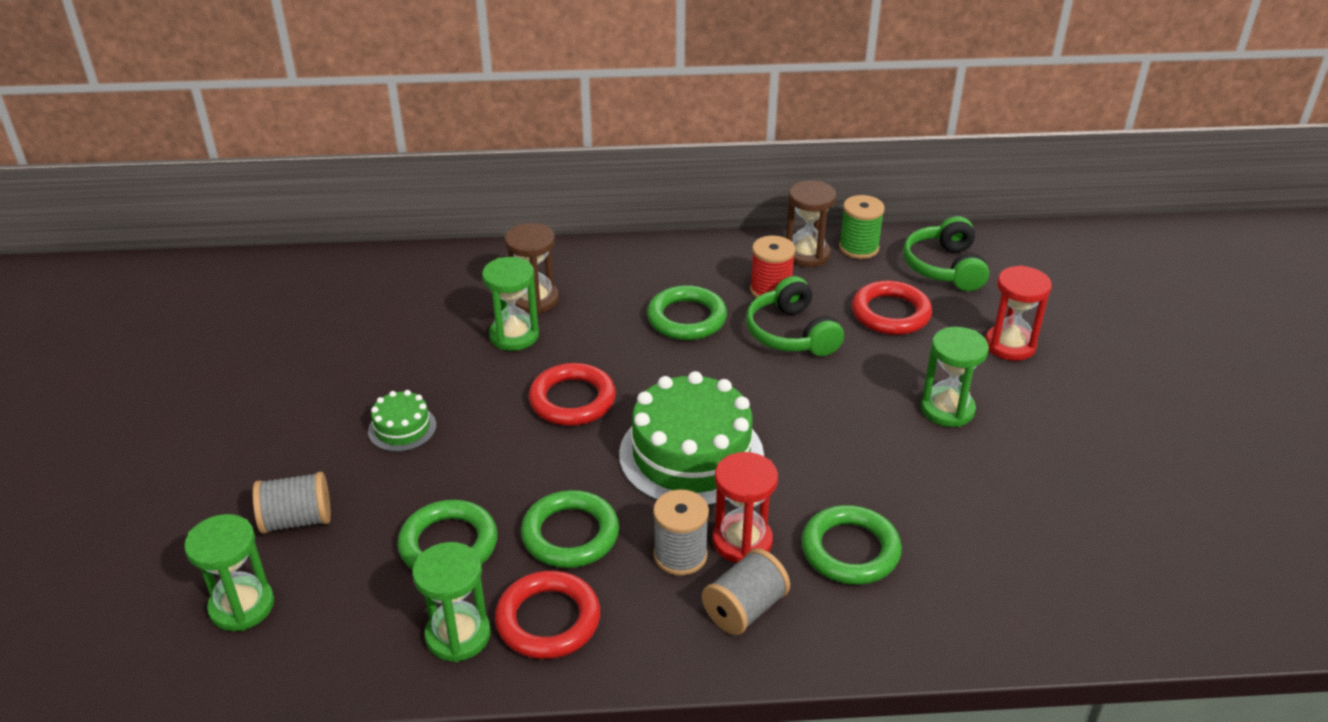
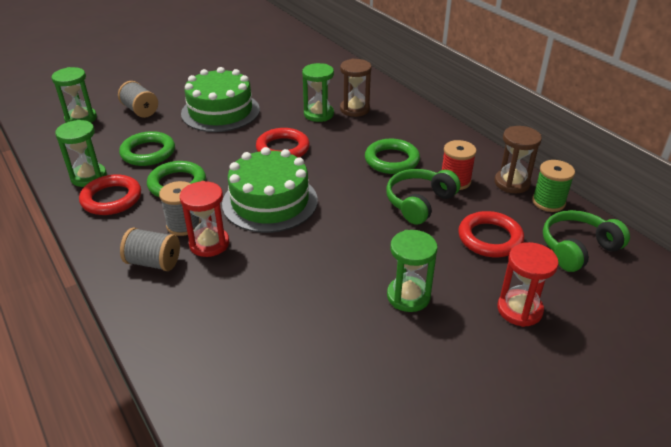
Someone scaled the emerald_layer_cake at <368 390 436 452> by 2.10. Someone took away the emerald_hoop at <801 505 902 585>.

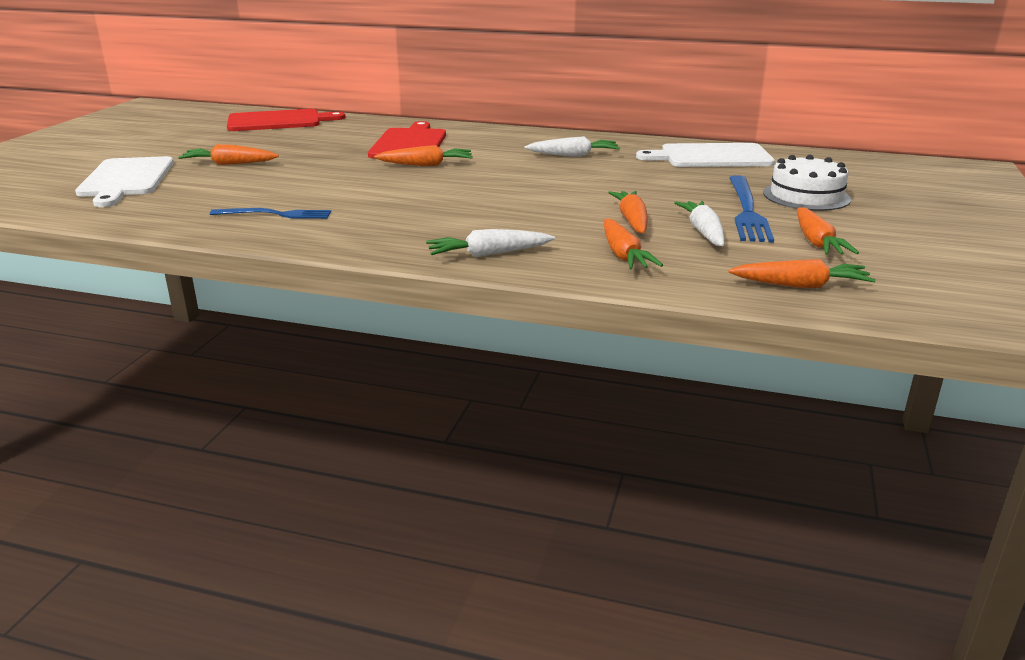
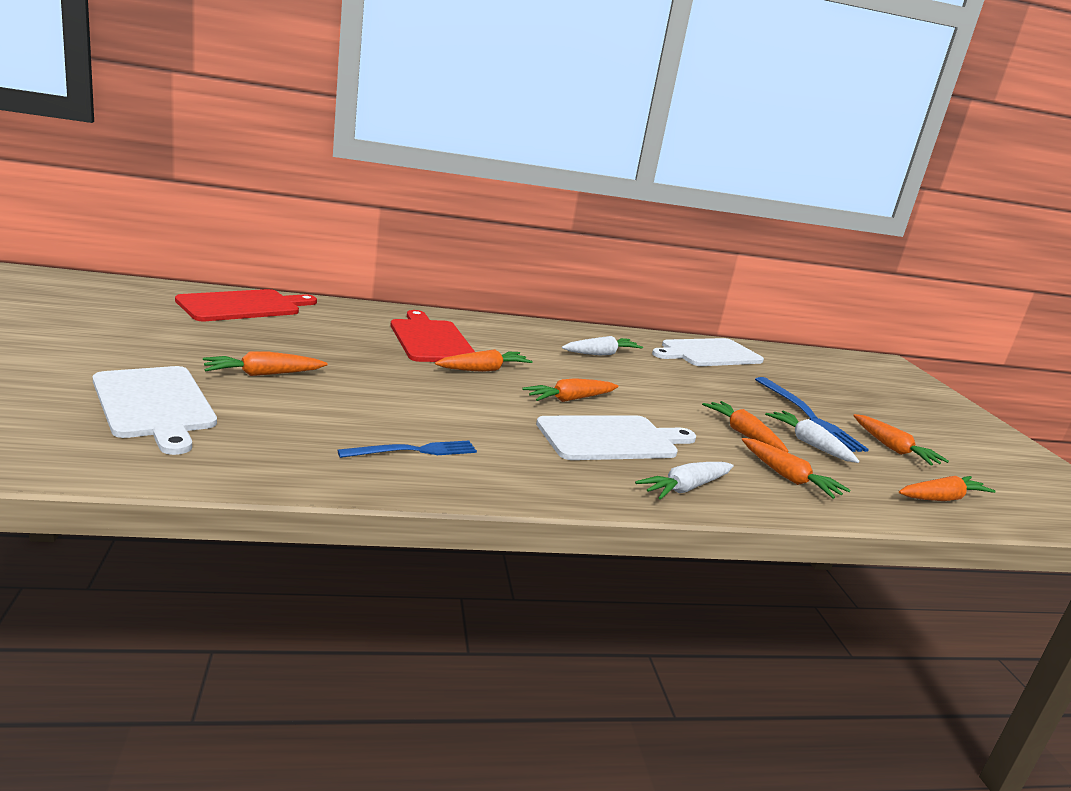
Someone put down the orange_carrot at <522 378 618 402>. Someone put down the white_bread_board at <536 416 696 460>. Someone took away the white_layer_cake at <763 155 851 211>.

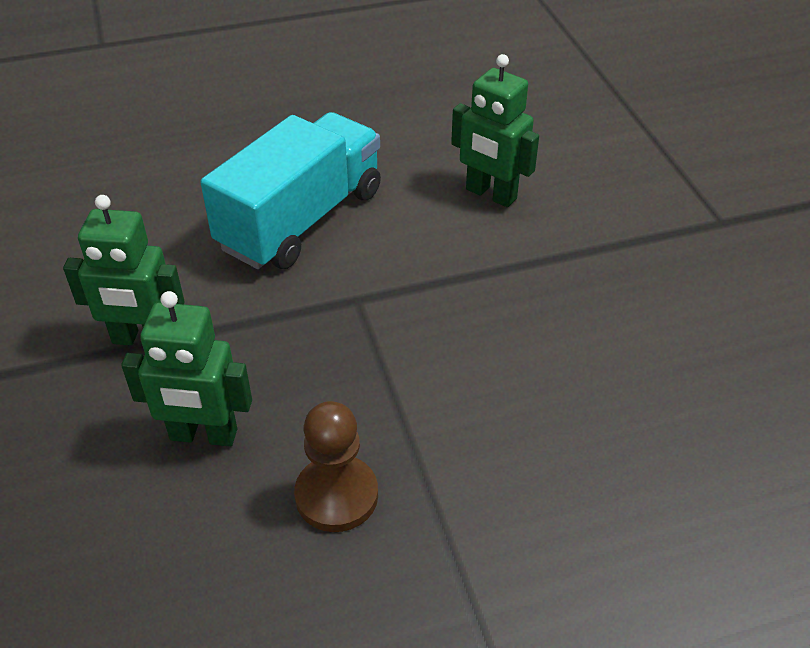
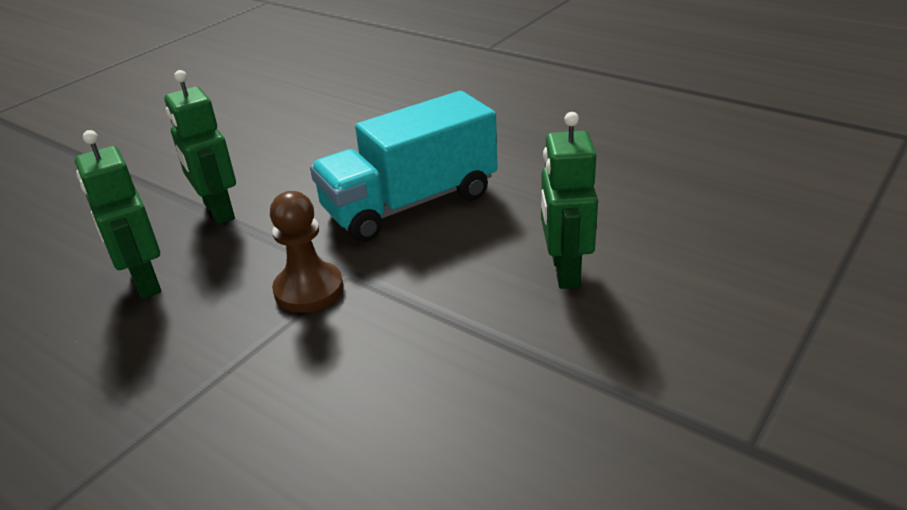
Someone carried the dark_brown_game_pawn from <294 401 378 532> to <270 191 344 313>. Someone rotated the turquoise_toy_truck at <200 112 381 269> by 150 degrees clockwise.

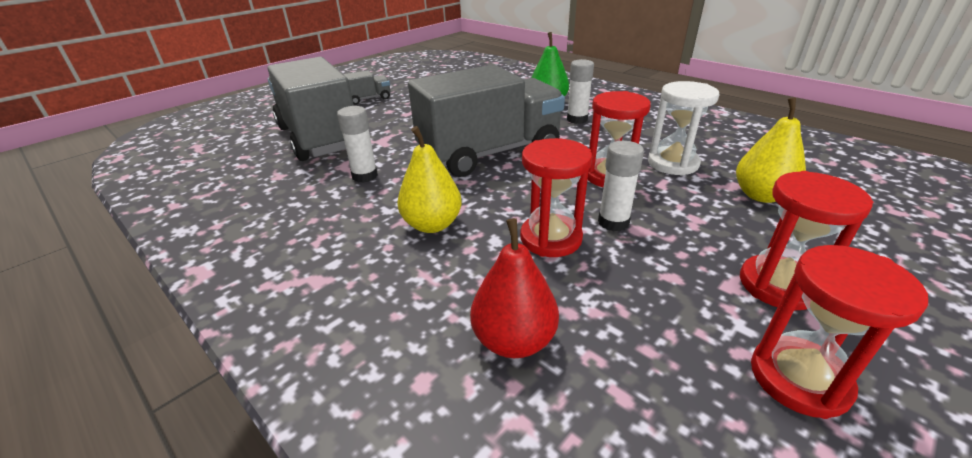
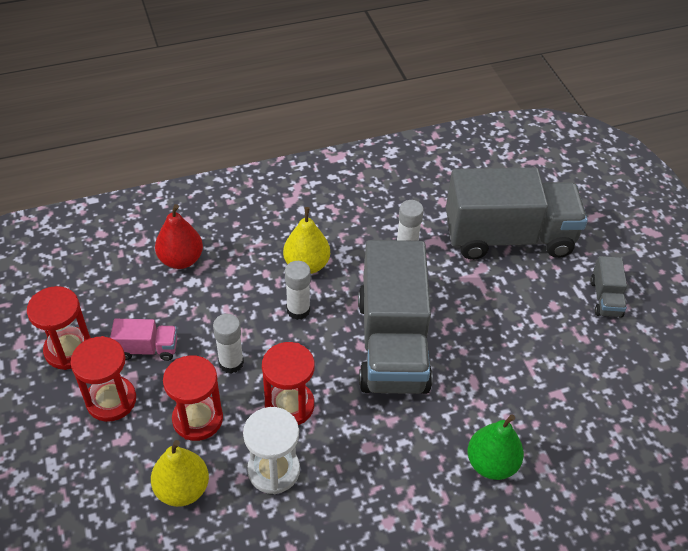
Someone put down the rose-pink_toy_truck at <110 319 177 361>. Someone carried the red_sand_timer from <520 138 592 257> to <163 355 223 441>. Someone carried the white_glue from <567 59 594 124> to <285 261 311 320>.

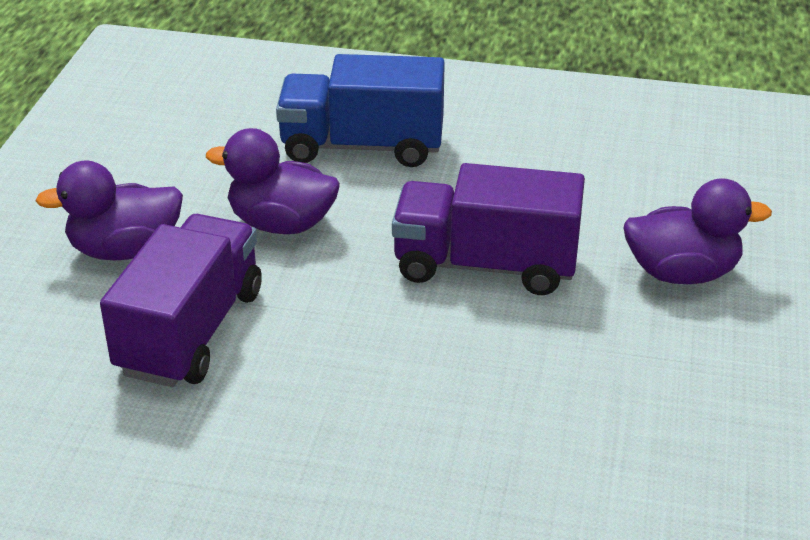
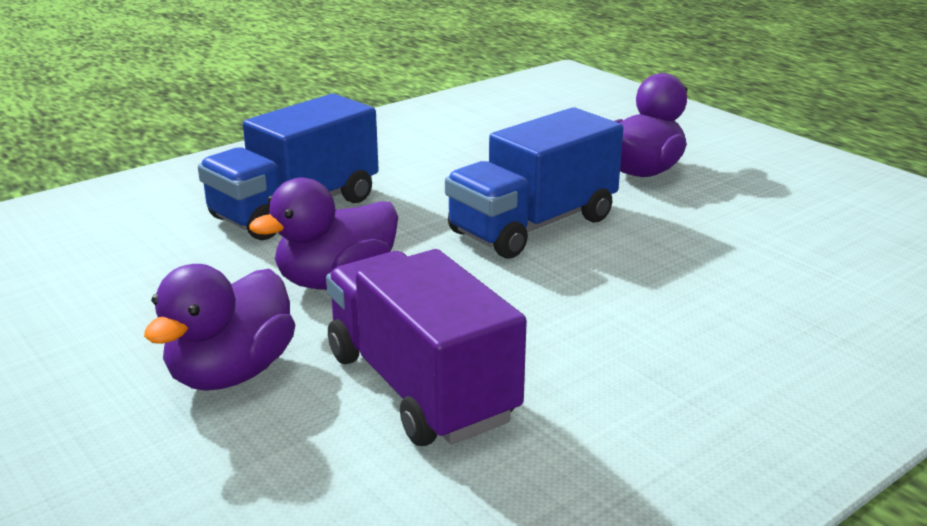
Someone repainted the violet_toy_truck at <392 163 585 295>, which became the royal_blue_toy_truck at <445 107 623 259>.

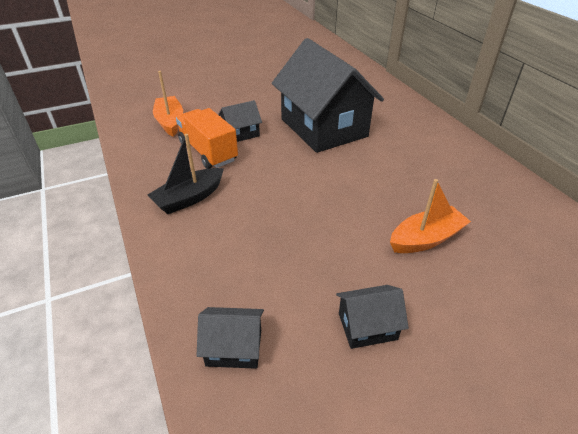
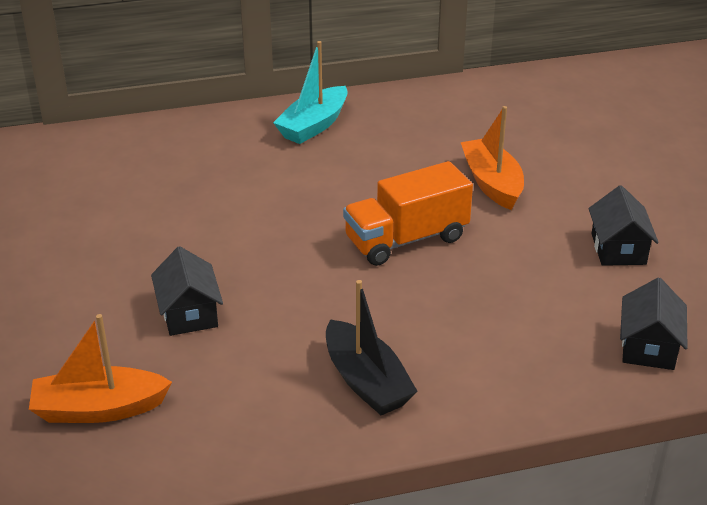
Someone put down the turquoise_sailboat at <273 41 348 144>. Someone carried the orange_toy_truck from <176 108 238 169> to <343 161 473 266>. Someone took away the black_toy_house at <272 38 384 153>.

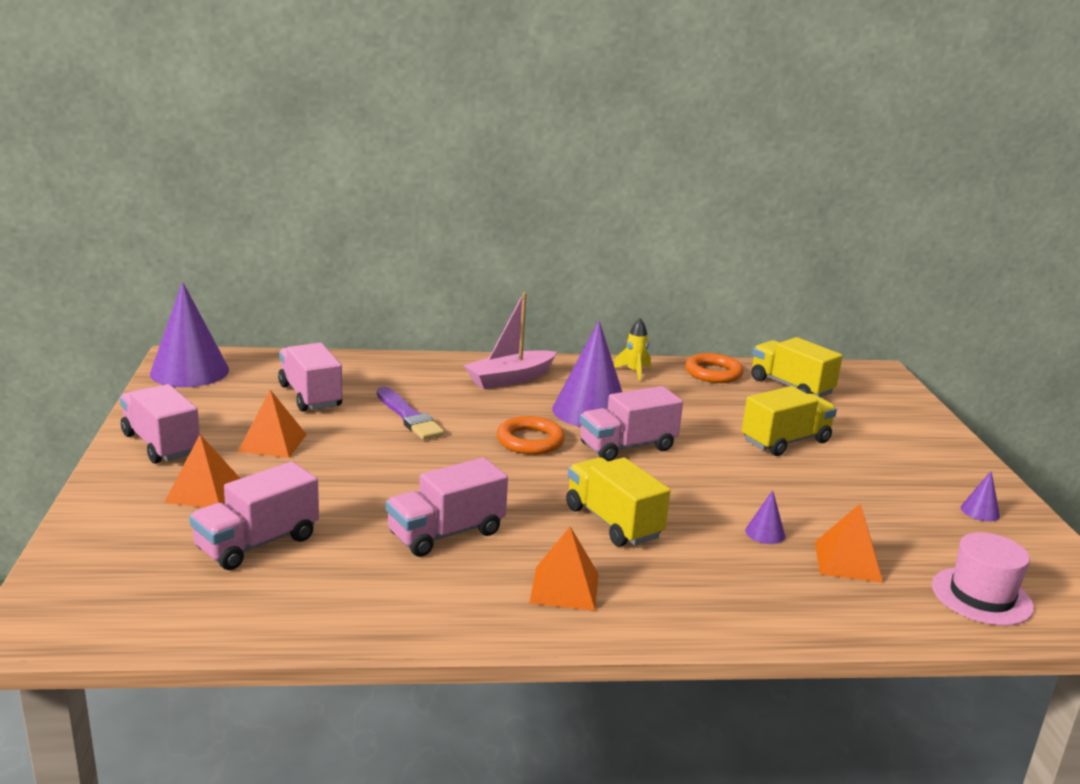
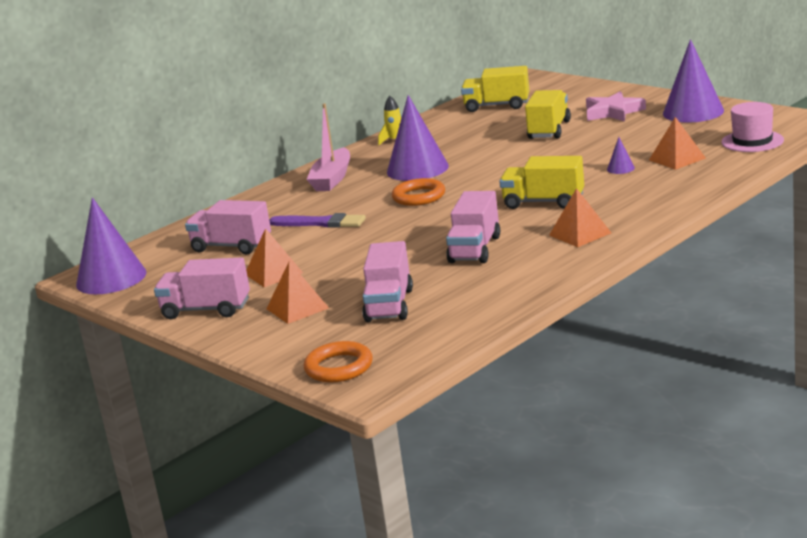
Someone carried the orange_hoop from <685 353 743 383> to <304 341 373 383>. Someone put down the rose-pink_star_shape at <586 91 646 121>. Someone scaled the violet_solid_cone at <961 471 1000 522> by 2.39. Someone took away the rose-pink_toy_truck at <580 386 683 461>.

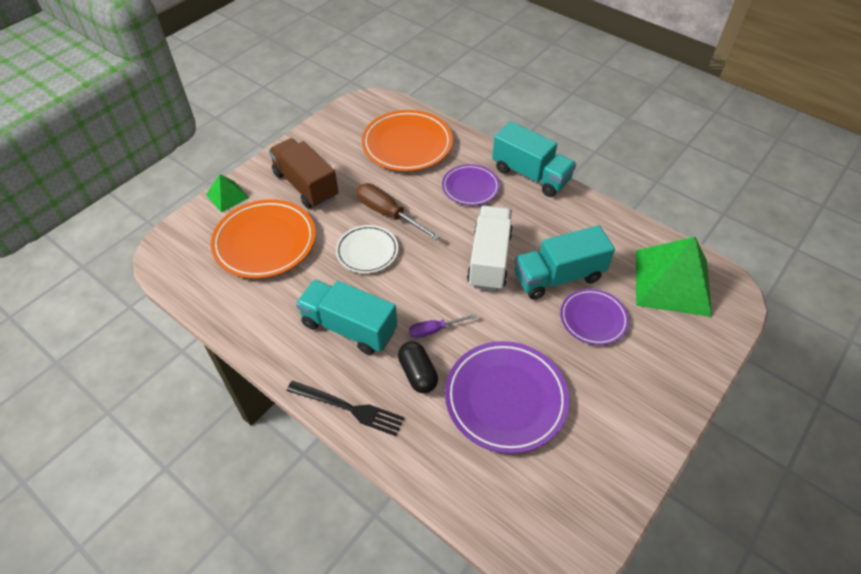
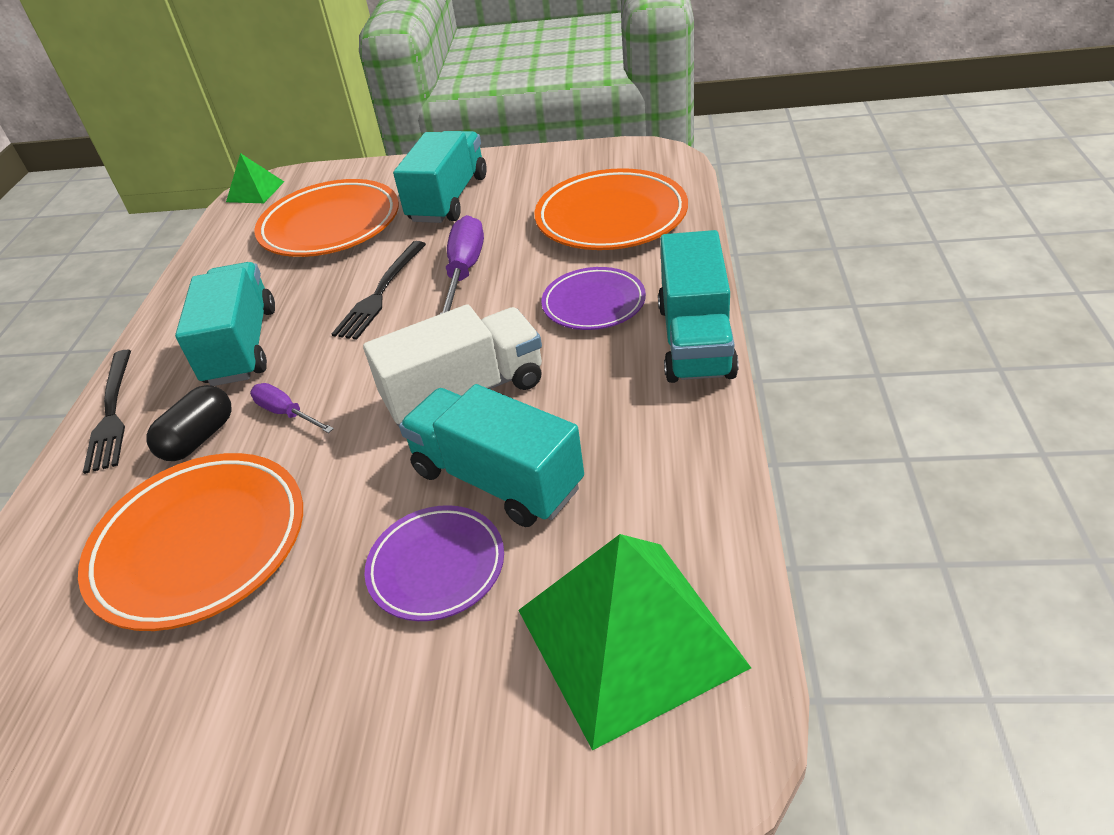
Someone repainted the violet_flat_dish at <445 341 569 454>, which became the orange_flat_dish at <78 453 303 631>. Someone carried the emerald_pyramid from <206 174 249 212> to <226 153 284 203>. Someone swapped the white_flat_dish at <336 225 398 273> for the black_fork at <332 241 426 340>. Someone repainted the dark_brown_toy_truck at <268 138 339 208>, which became the turquoise_toy_truck at <393 131 487 223>. Someone repainted the dark_brown_screwdriver at <356 183 441 240>, which became the violet_screwdriver at <440 215 484 314>.

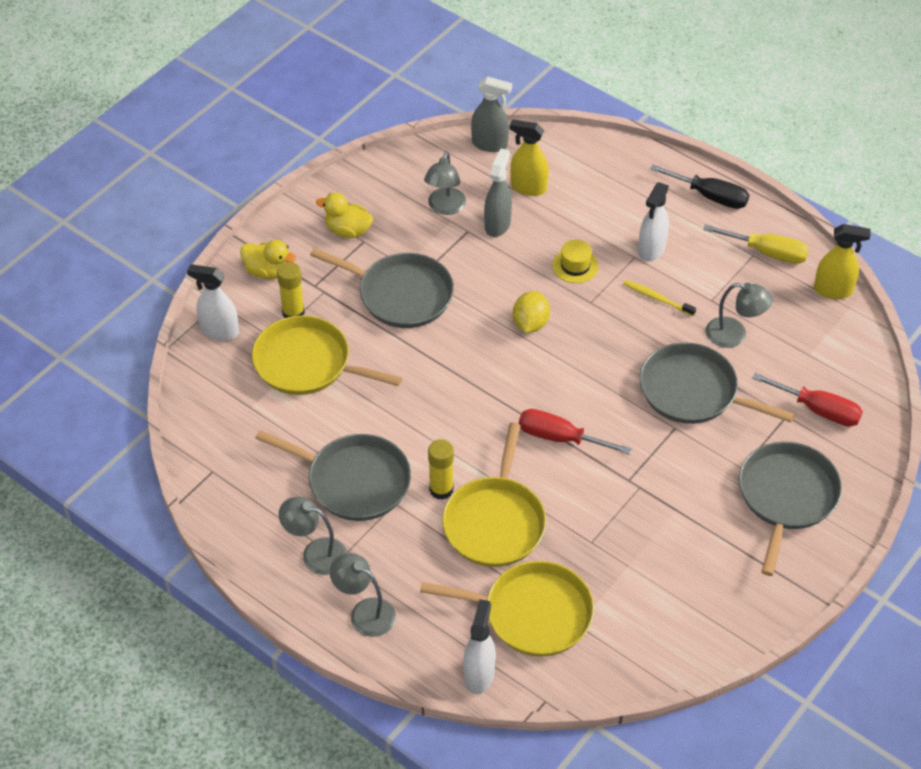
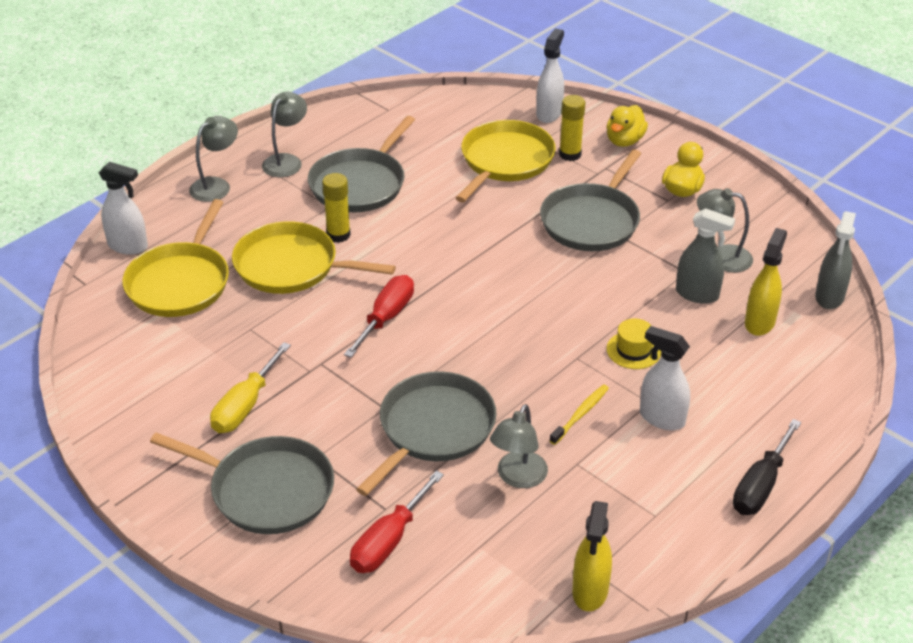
Someone carried the golden_screwdriver from <703 224 809 264> to <210 342 291 433>. Someone took away the golden_lemon at <513 291 550 333>.

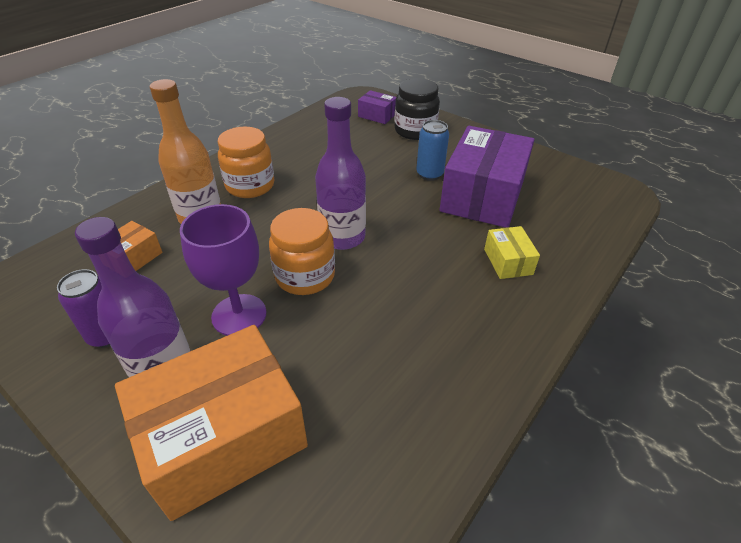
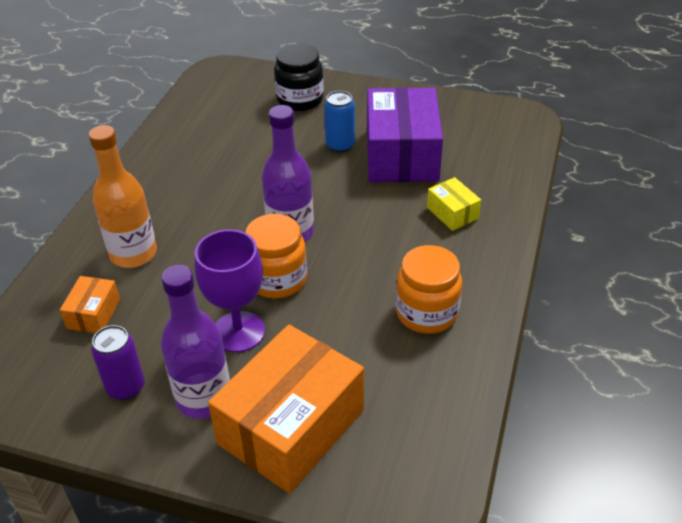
Someone carried the orange_jam_jar from <218 127 275 198> to <396 245 462 334>. Someone took away the violet_package at <358 90 396 124>.

